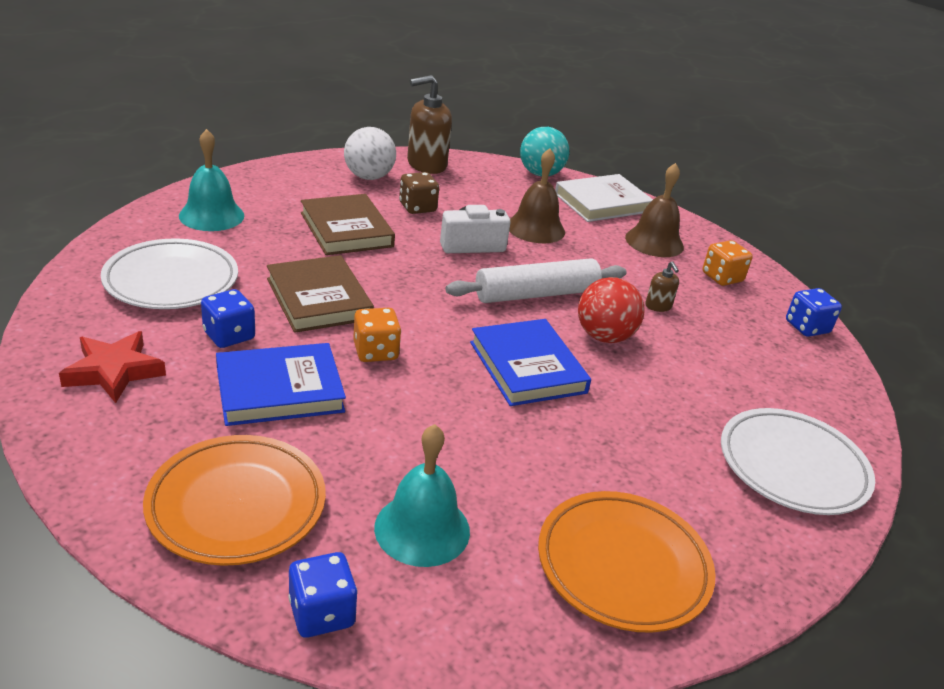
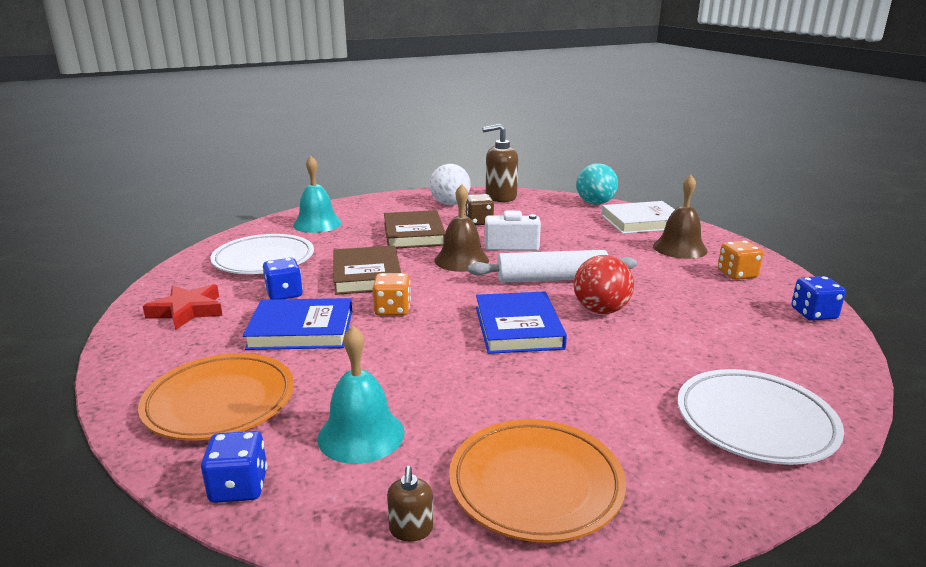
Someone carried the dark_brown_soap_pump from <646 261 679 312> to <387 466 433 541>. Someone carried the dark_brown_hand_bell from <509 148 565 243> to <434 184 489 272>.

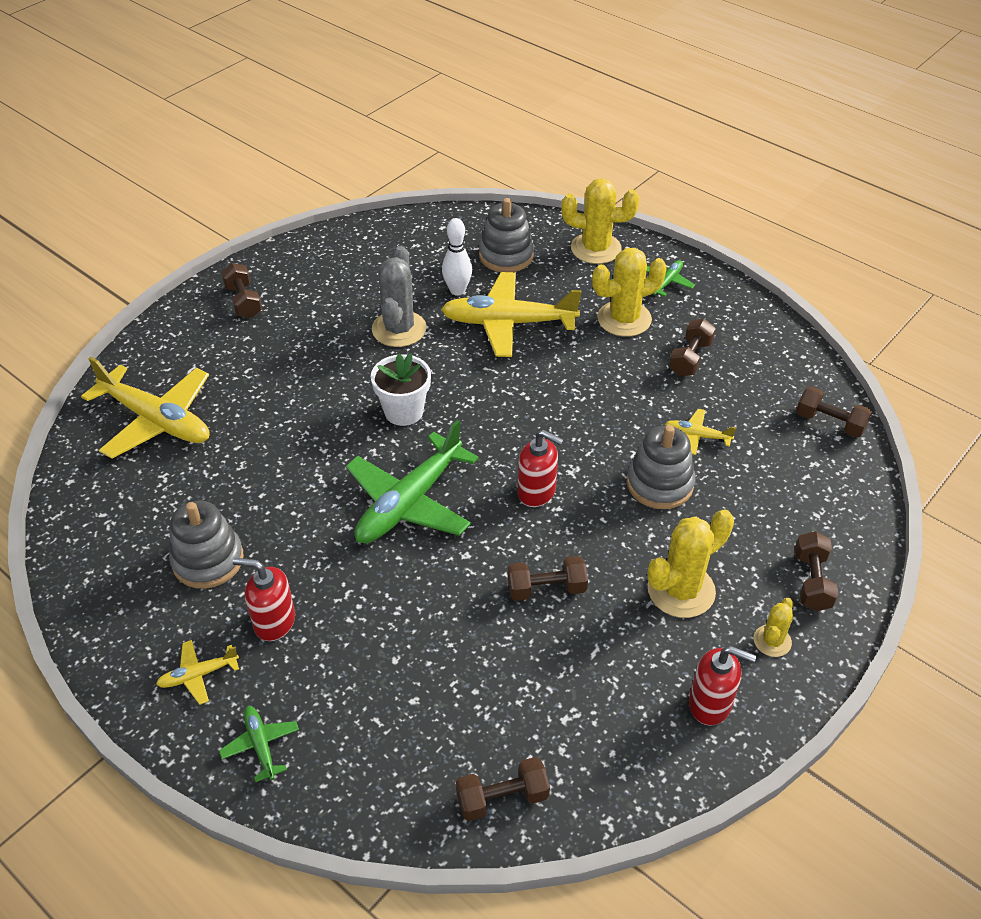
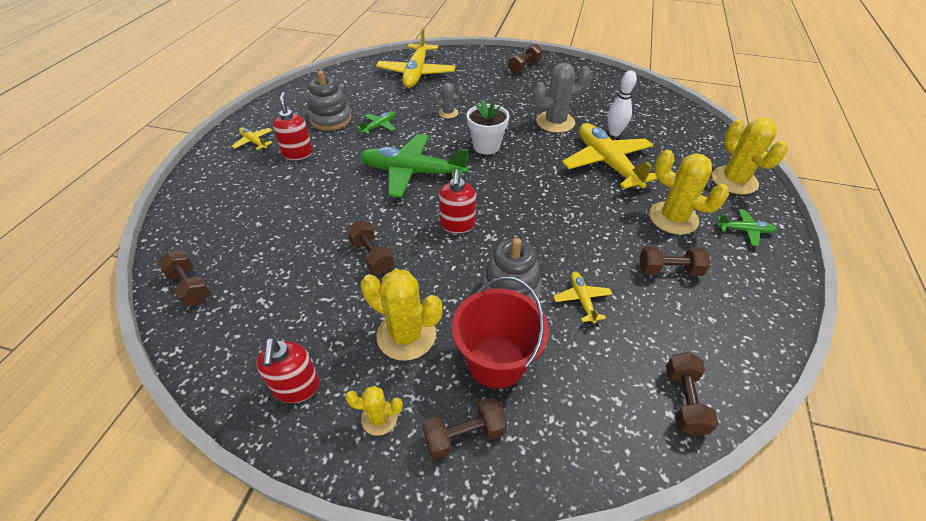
Someone carried the emerald_aeroplane from <219 706 299 782> to <357 111 395 134>. Someone put down the grey_cactus at <433 83 463 118>. Someone put down the red_bucket at <452 276 549 389>. Someone took away the grey_ring_stacker at <479 198 534 272>.

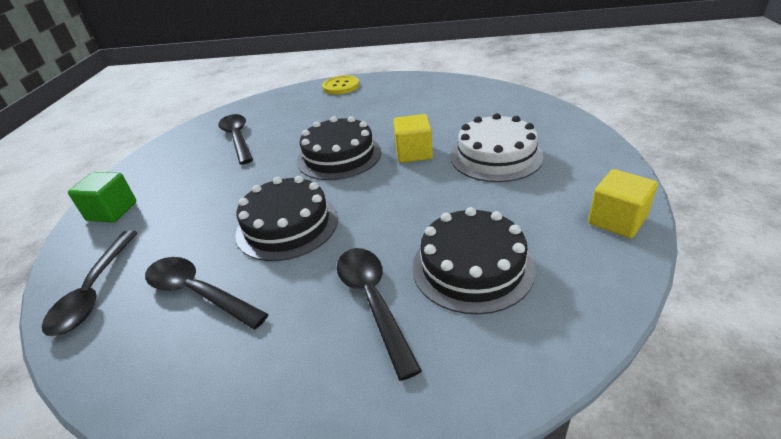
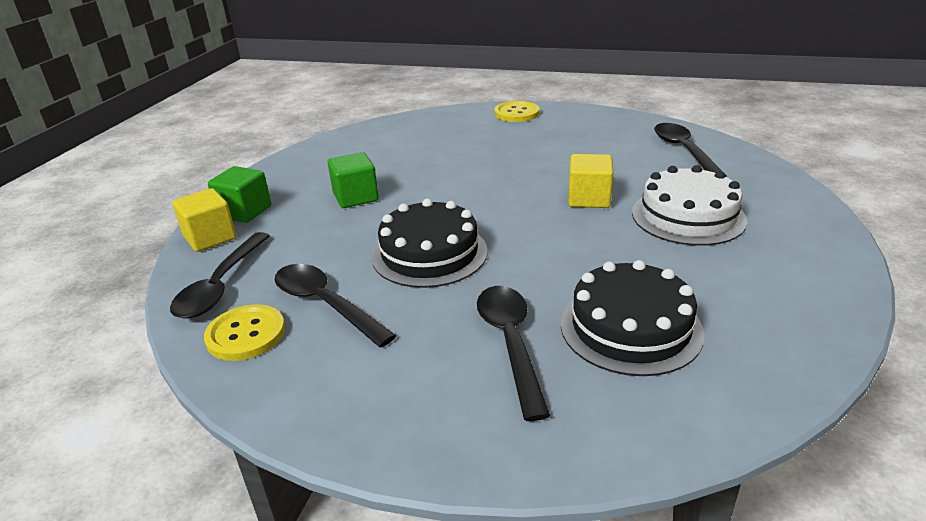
Someone carried the golden_block from <588 169 658 238> to <172 188 236 252>. Someone put down the golden_shirt_button at <204 304 285 361>. Someone put down the emerald_block at <328 152 379 208>. Someone carried the black_tablespoon from <218 114 253 165> to <654 123 727 177>. Someone took away the black_layer_cake at <297 116 381 180>.

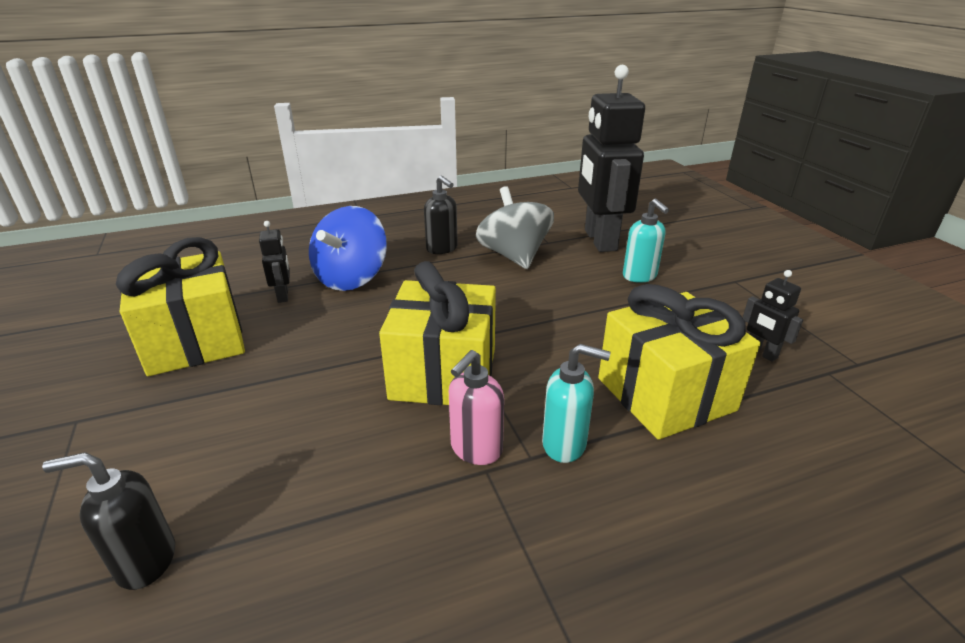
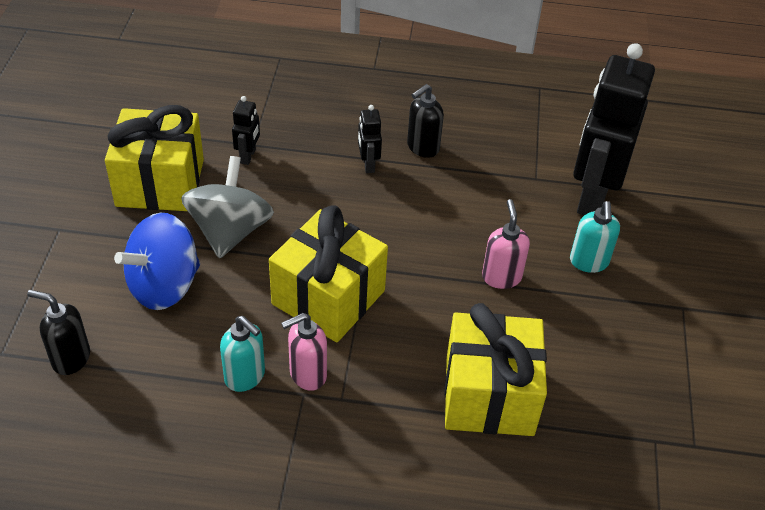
Someone carried the royal_blue_whirligig from <309 206 387 291> to <114 213 200 310>. Someone carried the grey_whirligig from <476 186 554 269> to <181 156 274 258>. Someone carried the turquoise_soap_pump from <542 344 611 463> to <220 316 265 392>. Someone carried the black_robot from <743 270 803 362> to <358 105 382 173>. Someone rotated the black_soap_pump at <424 175 458 254> by 60 degrees clockwise. Someone put down the rose-pink_soap_pump at <482 199 530 289>.

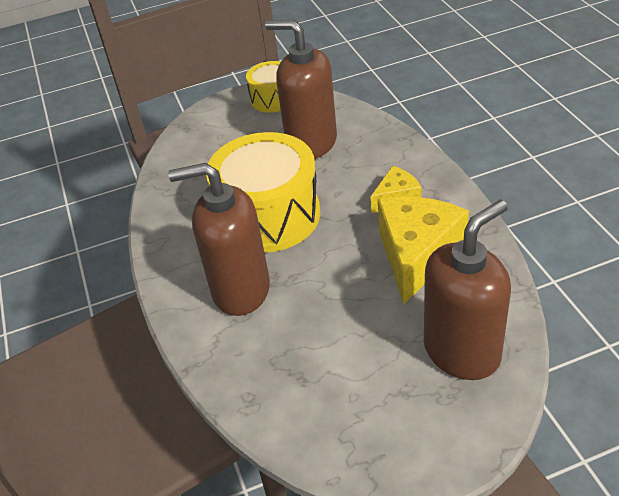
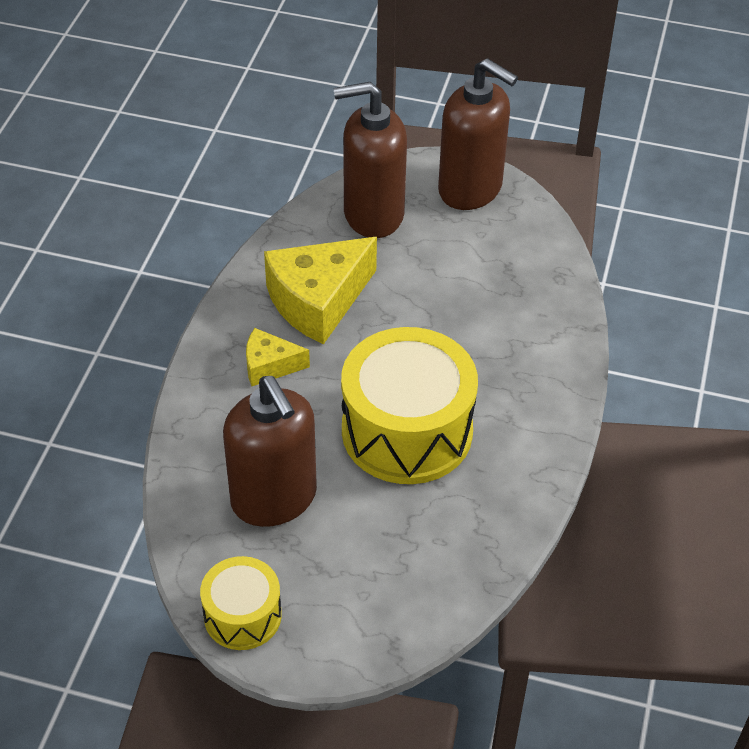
Someone carried the dark_brown_soap_pump from <168 163 270 316> to <438 58 518 210>.

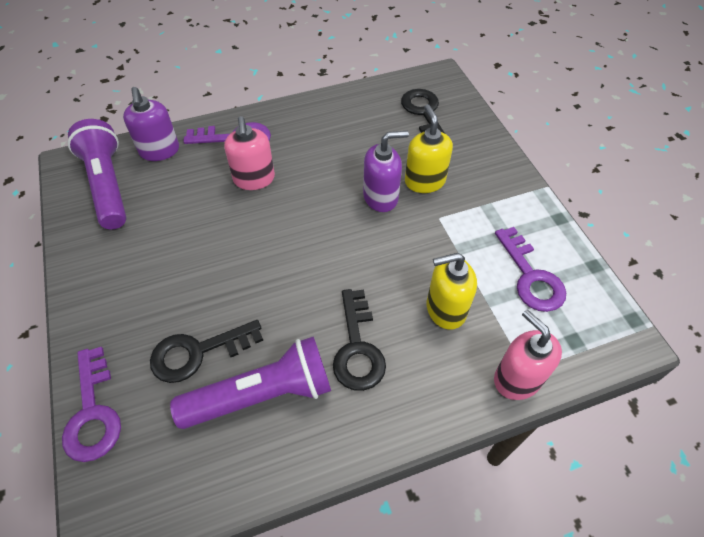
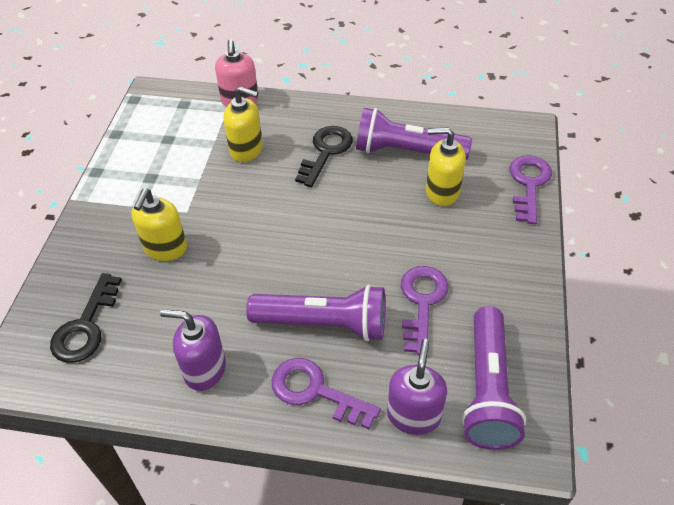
Someone carried the violet_soap_pump from <363 131 409 212> to <160 309 226 391>. Someone swapped the rose-pink_soap_pump at <224 116 275 190> for the violet_pocket_torch at <246 285 385 341>. Someone carried the violet_door_key from <495 227 566 312> to <401 266 448 355>. Someone swapped the black_door_key at <150 320 263 383> for the golden_soap_pump at <426 127 466 206>.

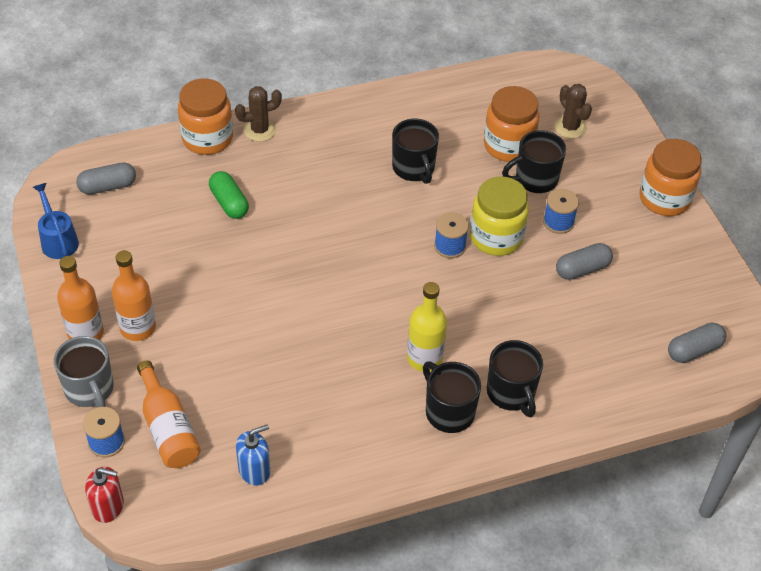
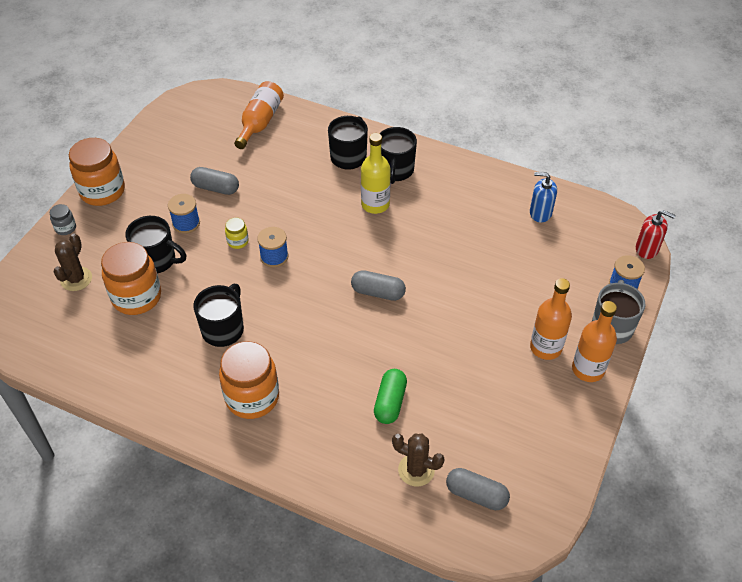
Someone put down the grey_jam_jar at <50 204 76 235>. Someone carried the orange_jam_jar from <178 79 233 155> to <219 341 279 419>. Someone scaled the golden_jam_jar at <470 176 529 256> by 0.45. Someone carried the orange_flask from <137 360 201 468> to <234 81 284 149>. Someone carried the grey_pill from <668 323 726 363> to <351 270 406 301>. Someone carried the dark_brown_cactus from <235 86 282 142> to <392 434 445 486>. Someone rotated the red_soap_pump at <85 467 124 523> by 150 degrees clockwise. Someone took away the royal_blue_watering_pot at <33 183 79 259>.

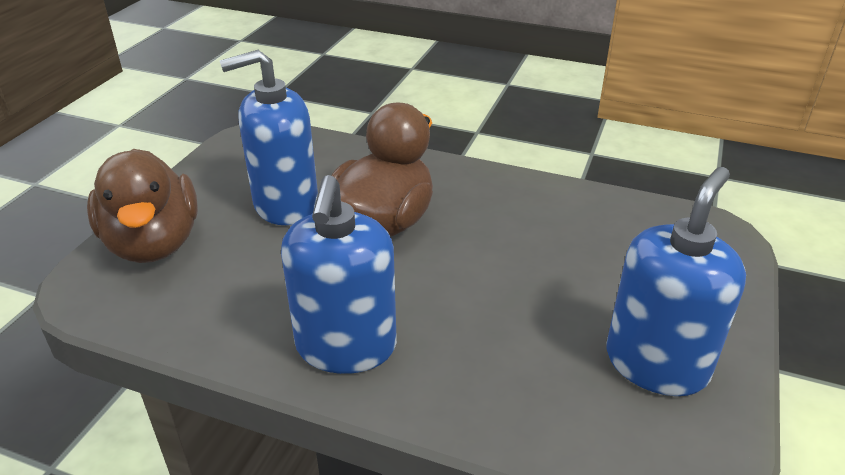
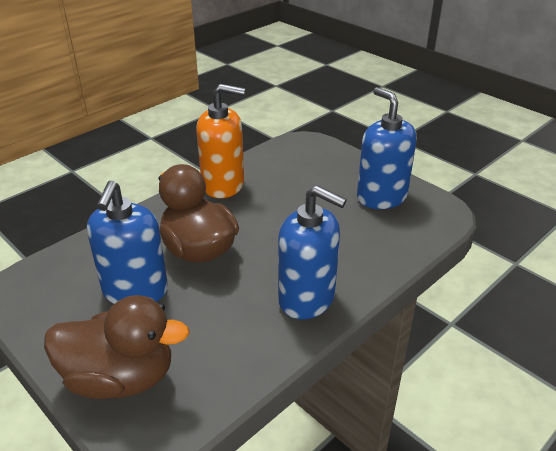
Someone put down the orange_soap_pump at <196 84 245 198>.

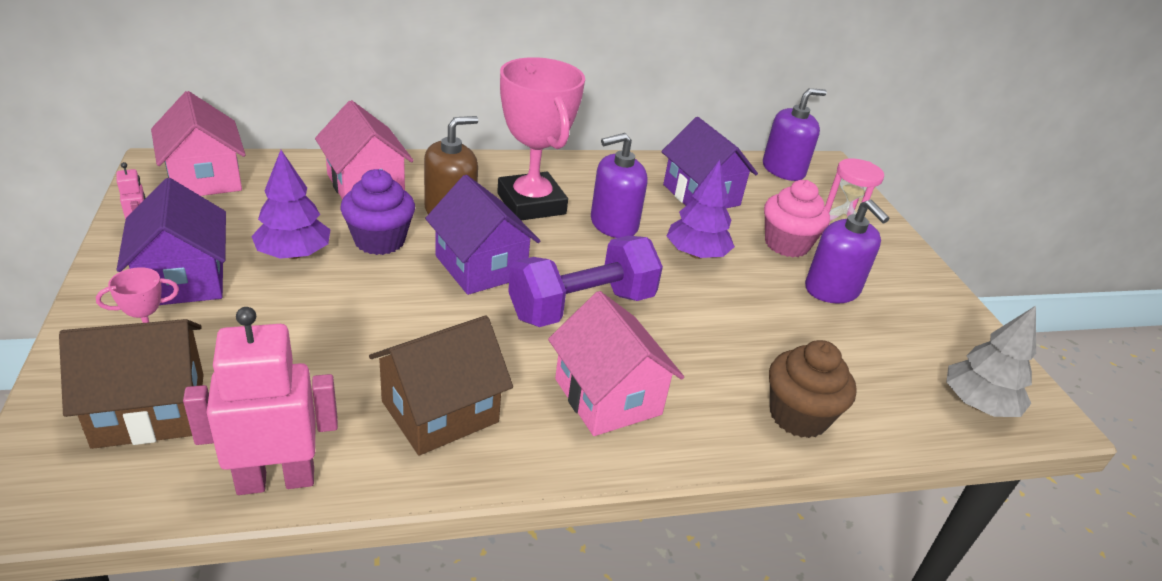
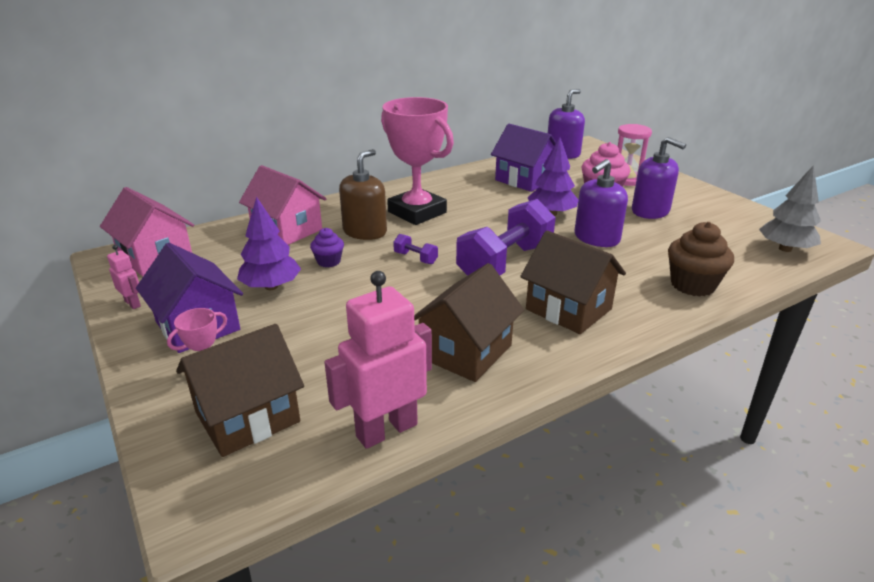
Someone scaled the violet_muffin at <340 169 415 255> by 0.58. Someone swapped the violet_toy_house at <425 175 540 295> for the violet_dumbbell at <393 234 438 264>. Someone repainted the rose-pink_toy_house at <548 291 684 436>, which became the dark_brown_toy_house at <520 231 626 334>. Someone carried the violet_soap_pump from <591 133 647 238> to <575 159 628 247>.

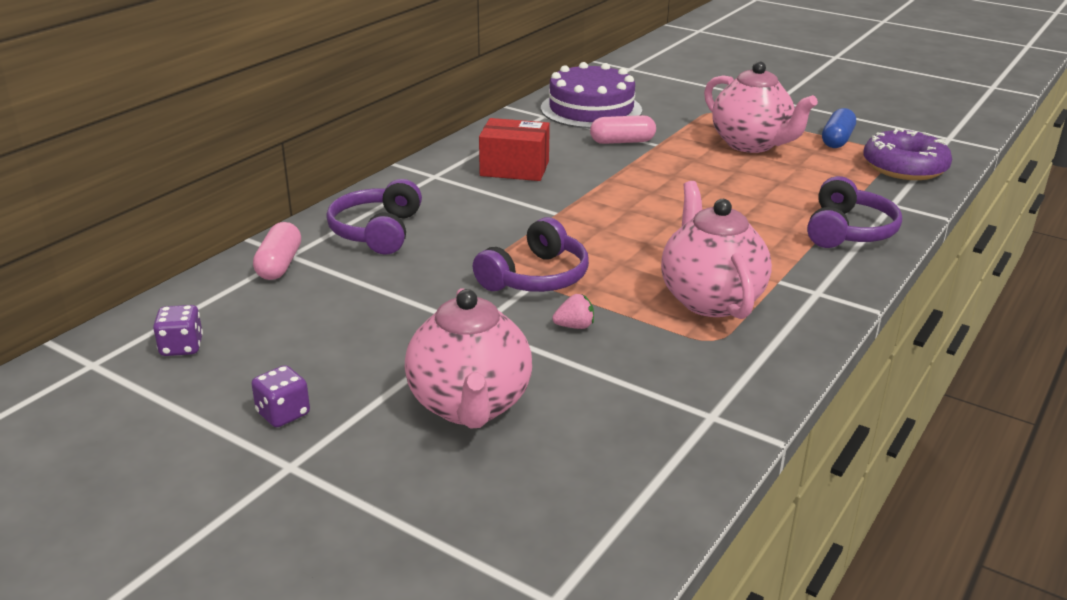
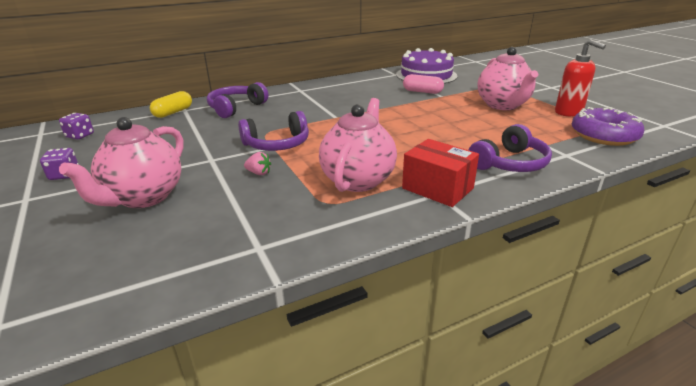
Someone repainted the rose-pink_pill at <253 222 301 280>, which became the golden_pill at <150 91 192 118>. Someone carried the red_package from <479 118 550 181> to <402 139 479 207>. Someone swapped the royal_blue_pill at <822 108 856 148> for the red_soap_pump at <555 39 606 117>.

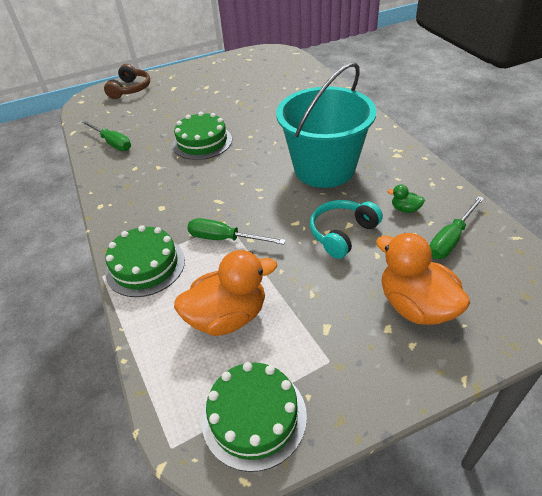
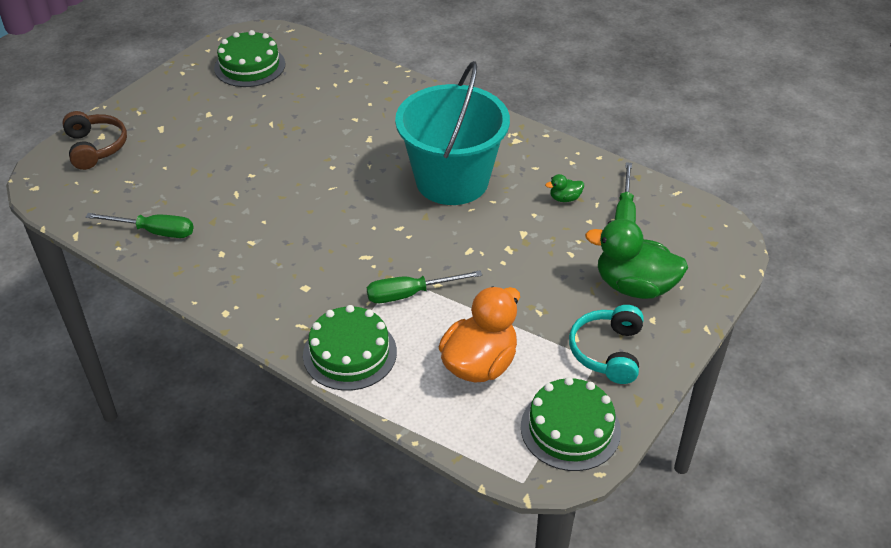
Someone carried the emerald_layer_cake from <172 112 232 160> to <214 30 285 87>. Someone carried the turquoise_headphones from <310 200 383 259> to <569 305 644 384>. Someone repainted the orange_rubber_duck at <376 233 470 325>, which became the emerald_rubber_duck at <585 219 688 299>.

